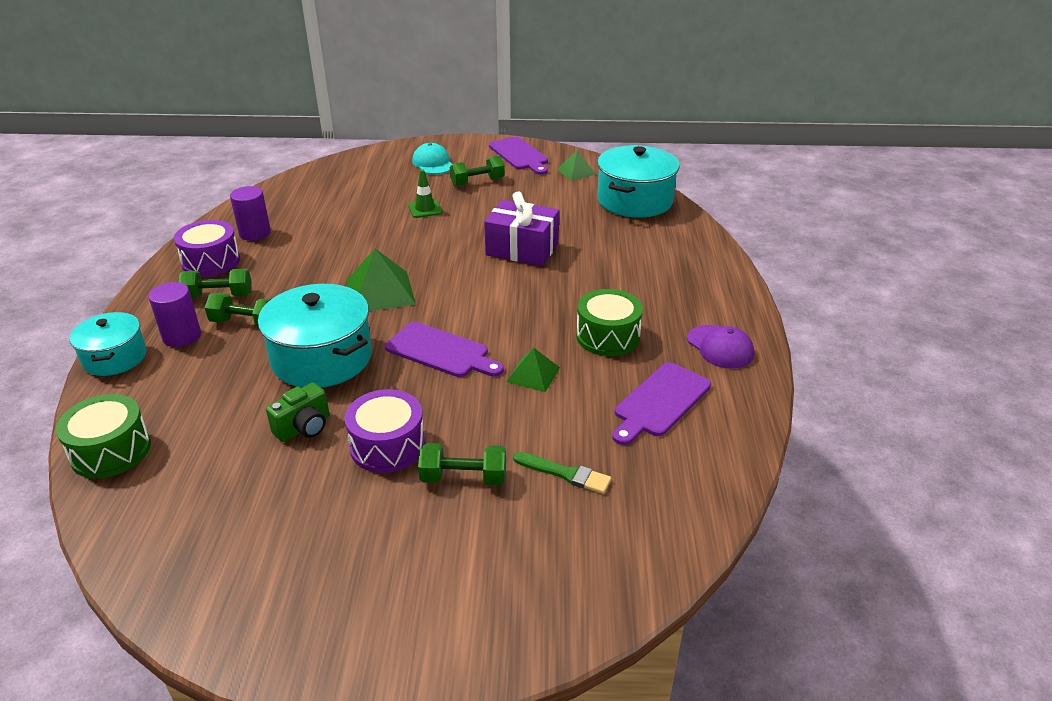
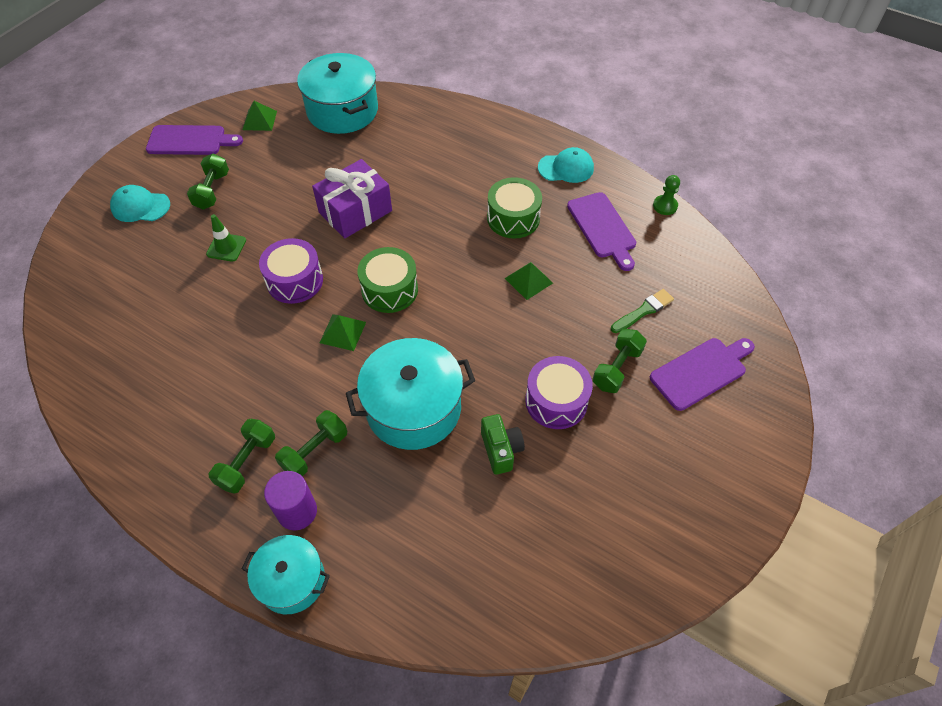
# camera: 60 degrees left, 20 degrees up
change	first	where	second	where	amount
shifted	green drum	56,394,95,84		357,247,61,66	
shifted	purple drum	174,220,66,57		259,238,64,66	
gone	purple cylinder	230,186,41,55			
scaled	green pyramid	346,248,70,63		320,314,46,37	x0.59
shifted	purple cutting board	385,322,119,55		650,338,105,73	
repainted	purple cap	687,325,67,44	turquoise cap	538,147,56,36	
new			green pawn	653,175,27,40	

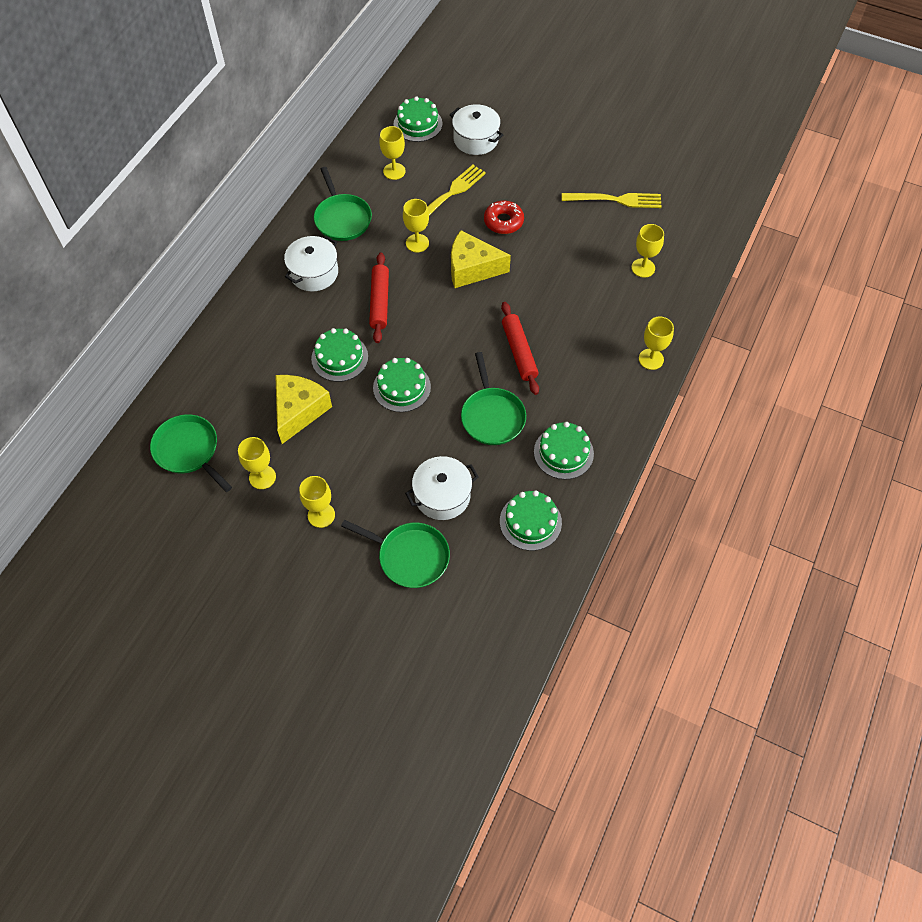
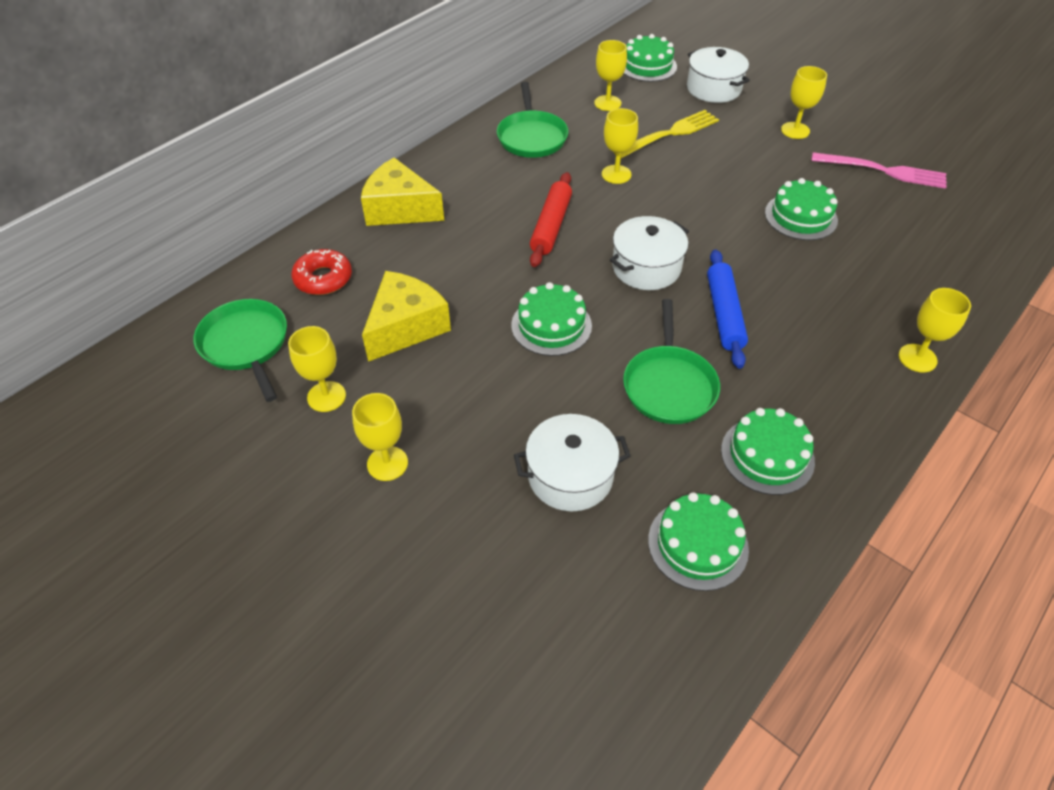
# camera: 15 degrees right, 10 degrees down
change	first	where	second	where	amount
shifted	white pot	284,236,54,56		610,216,79,74	
shifted	green cake	311,328,57,54		765,178,73,62	
gone	green pan	341,520,109,68			
shifted	yellow cheese	451,230,60,58		361,158,83,68	
shifted	red donut	484,201,40,33		291,249,61,46	
repainted	red rolling pin	501,302,38,93	blue rolling pin	707,249,41,120	
repainted	yellow fork	562,193,100,15	pink fork	811,152,136,37	
shifted	yellow goblet	631,224,33,54		781,66,46,73	

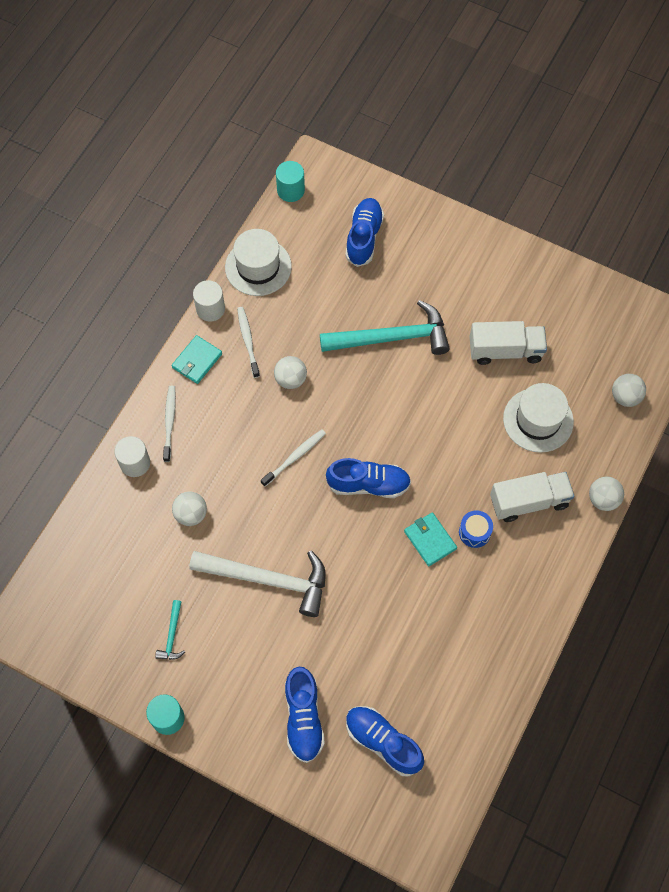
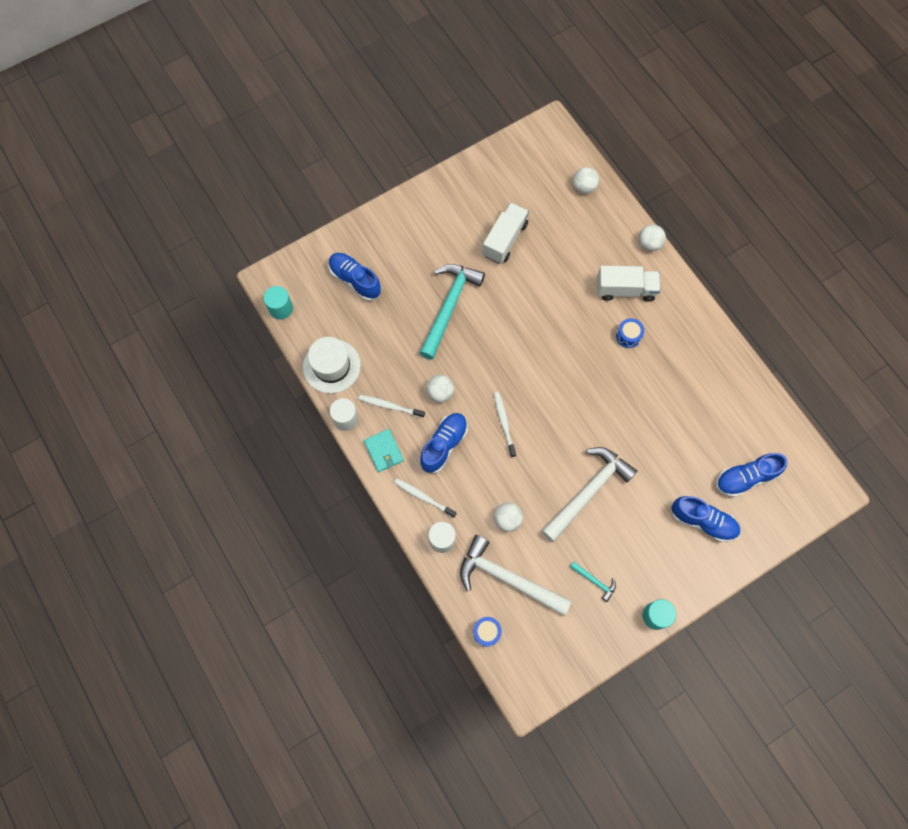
# camera: 60 degrees left, 5 degrees up
change	first	where	second	where	amount
shifted	blue shoe	326,458,85,40		419,413,49,60	
gone	turquoise wallet	404,512,53,54			
rotated	white truck	490,472,85,50		597,266,64,36	75 degrees clockwise
gone	white hat	503,383,71,70			
new			white hammer	460,535,112,81	
new			blue drum	473,617,29,30	

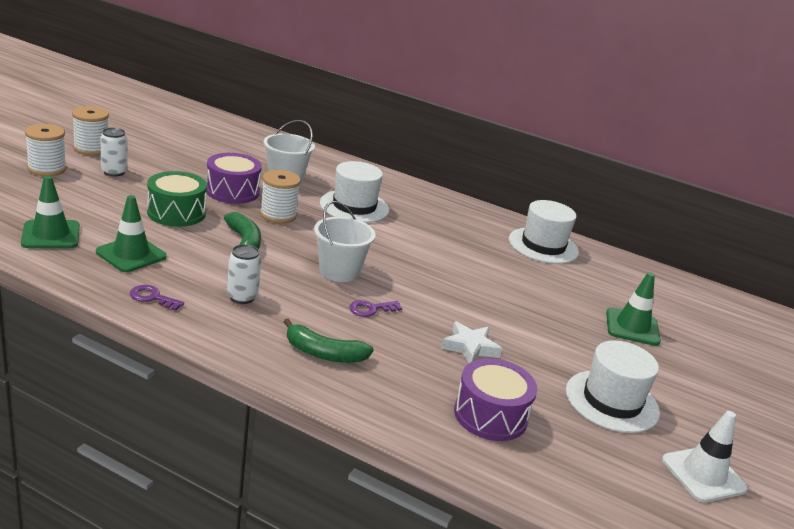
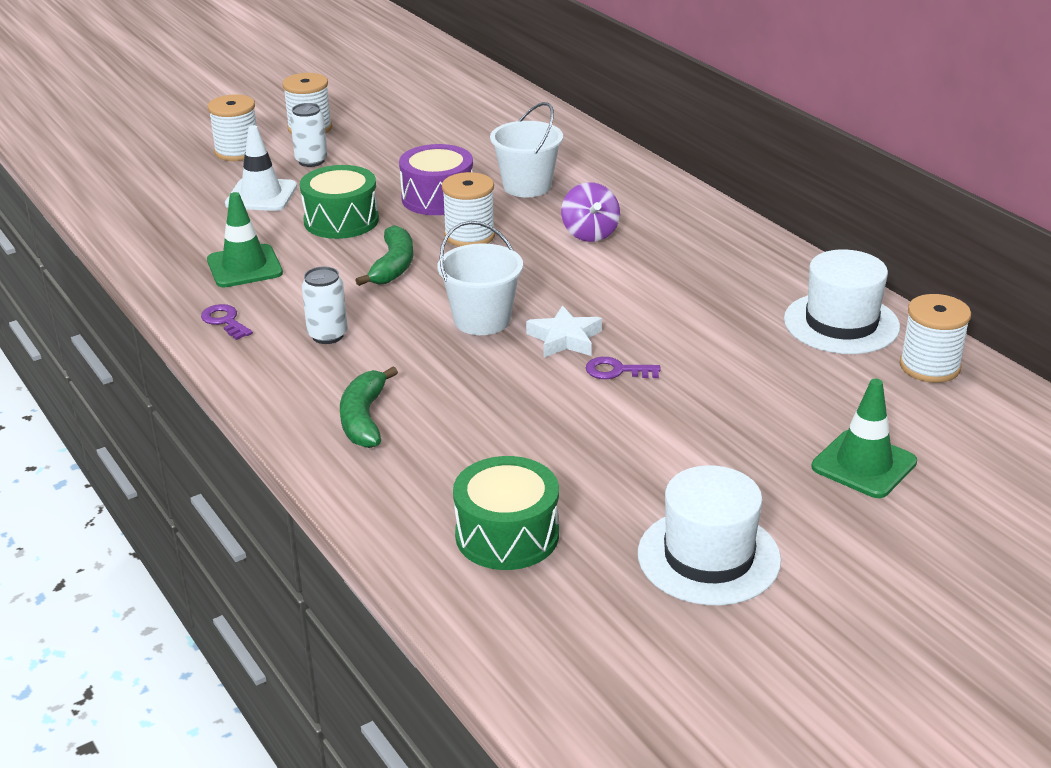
# camera: 35 degrees right, 5 degrees up
change	first	where	second	where	amount
gone	green traffic cone	21,176,59,72			
rotated	green banana	284,318,90,45		340,366,58,82	45 degrees clockwise
swapped	white hat	320,161,69,62	purple spinning top	561,182,59,60	
shifted	purple key	349,300,53,17		586,357,75,22	
shifted	white star	441,321,61,42		526,305,76,53	
repainted	purple drum	454,358,83,83	green drum	453,456,106,114	
shifted	white traffic cone	662,411,86,92		225,125,72,86	
new			white spool	899,294,72,89	

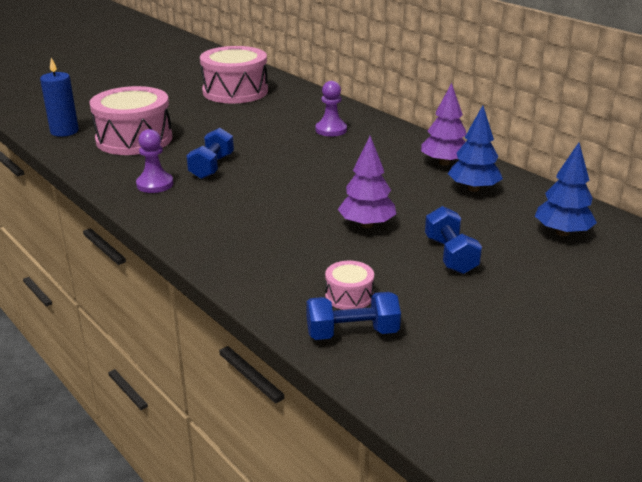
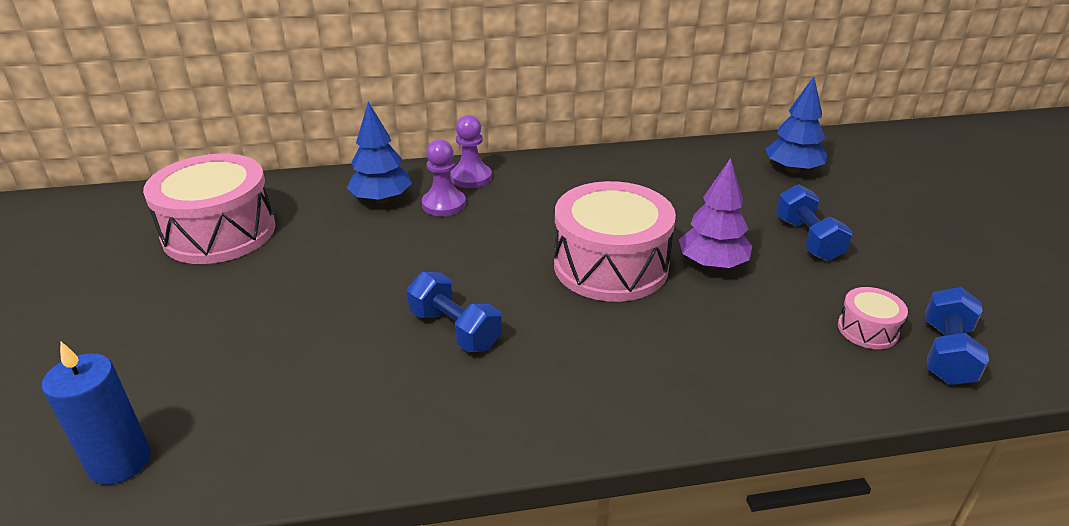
# camera: 60 degrees left, 5 degrees up
change	first	where	second	where	amount
shifted	pink drum	89,86,83,69		554,181,122,121	
shifted	purple pawn	136,129,37,64		450,115,42,73	
gone	purple tree	421,83,45,83			
rotated	blue dumbbell	425,206,57,68		776,184,77,77	60 degrees clockwise
shifted	blue tree	448,105,55,87		347,102,65,101	

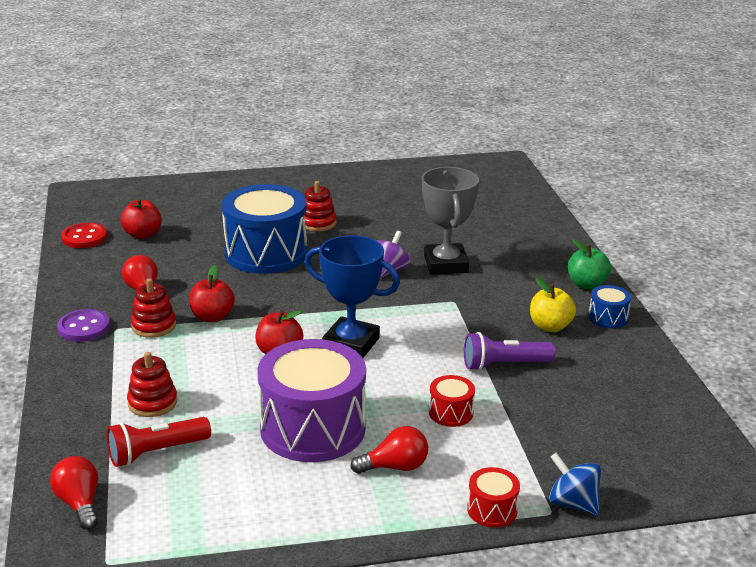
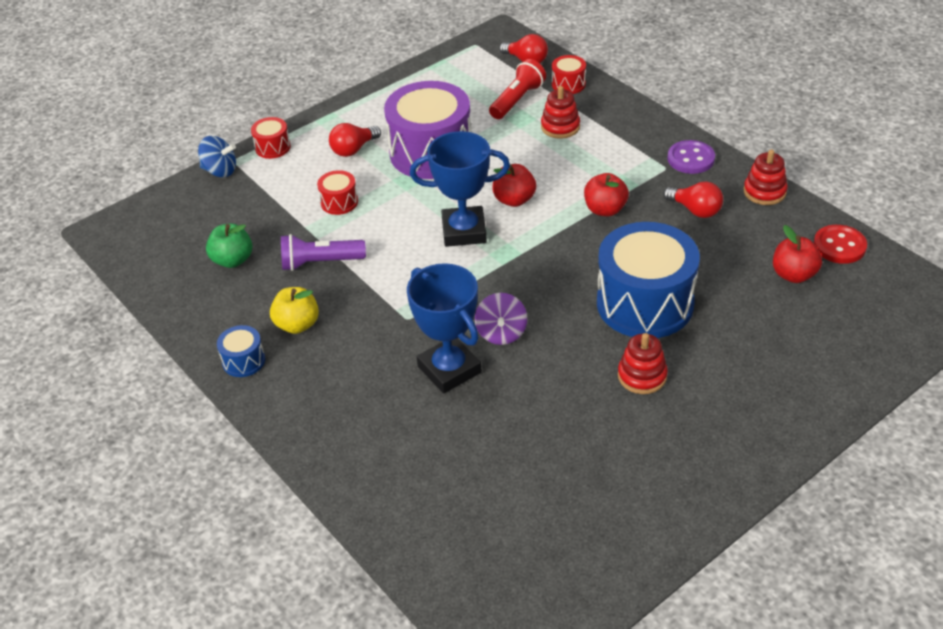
# camera: 155 degrees right, 15 degrees up
change	first	where	second	where	amount
shifted	red stacking toy	131,278,45,60		744,150,44,55	
repainted	grey trophy	422,167,57,108	blue trophy	407,263,75,131	
rotated	purple flashlight	464,332,91,39		281,234,85,37	150 degrees counterclockwise
shifted	green apple	568,239,43,50		206,224,46,44	
new			red drum	552,55,34,39	

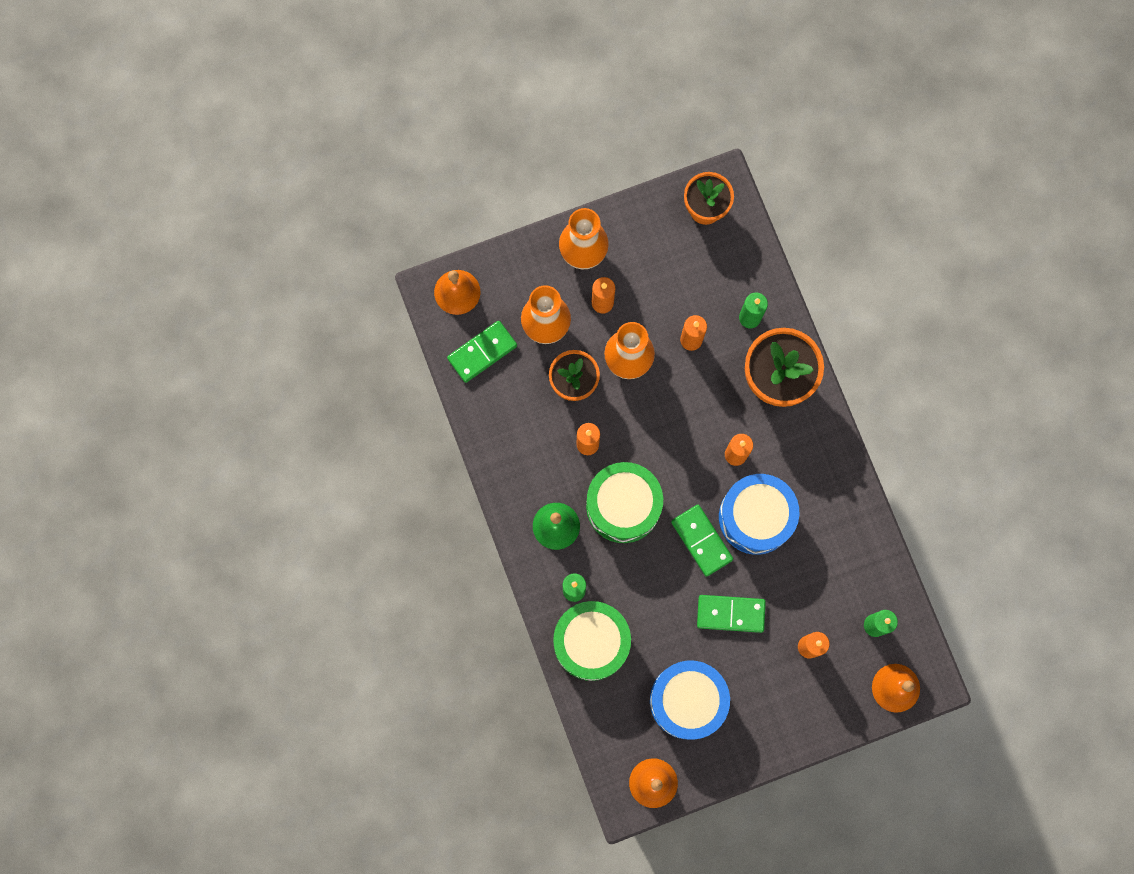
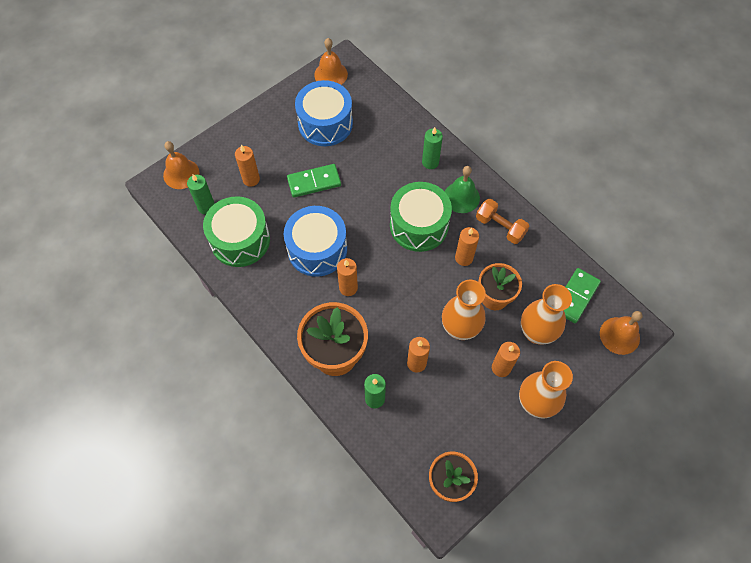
# camera: 160 degrees right, 15 degrees down
change	first	where	second	where	amount
shifted	green drum	553,601,78,80		203,196,67,71	
gone	green domino	671,505,62,72			
new			orange dumbbell	476,199,53,45	

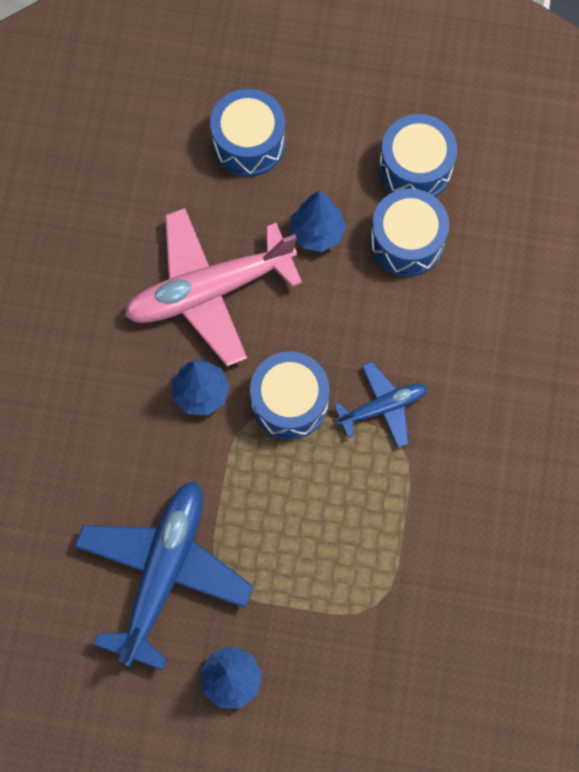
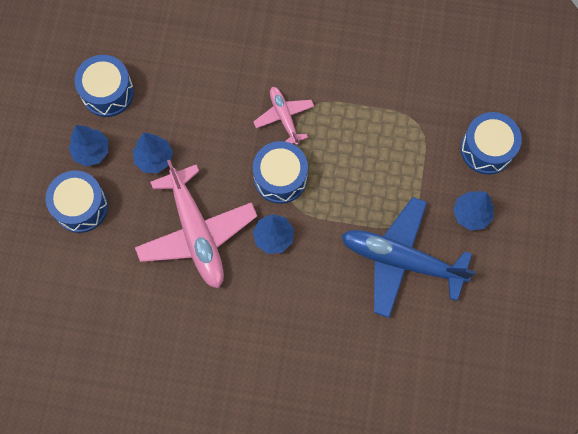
# camera: 90 degrees left, 0 degrees up
change	first	where	second	where	amount
repainted	blue plane	334,361,93,87	pink plane	253,87,61,58	
shifted	blue drum	370,188,79,89		461,112,61,63	
new			blue tree	69,125,39,41	

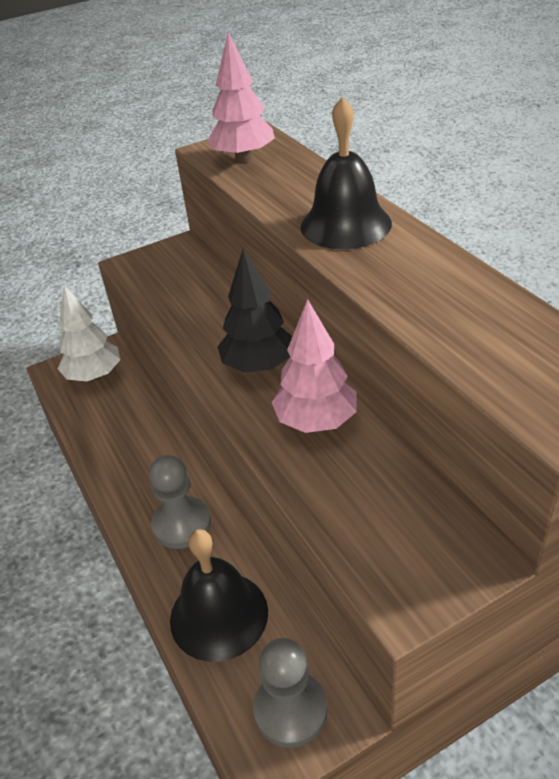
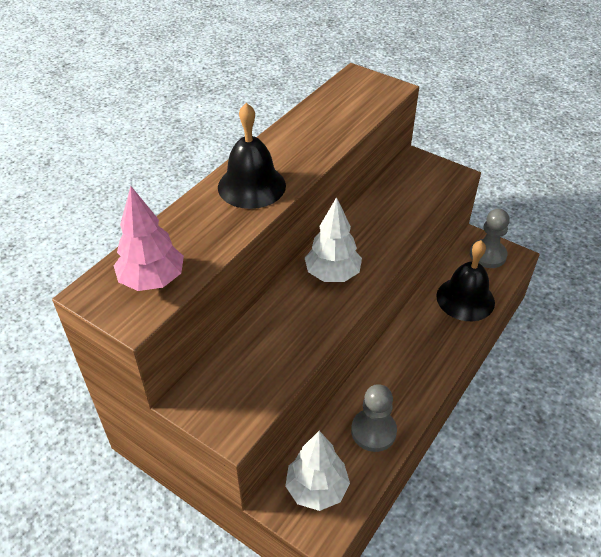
# camera: 120 degrees left, 5 degrees up
change	first	where	second	where	amount
shifted	grey pawn	149,455,62,94		351,384,46,68	
repainted	black tree	218,248,75,125	white tree	305,197,57,85	
gone	pink tree	272,299,84,134			

